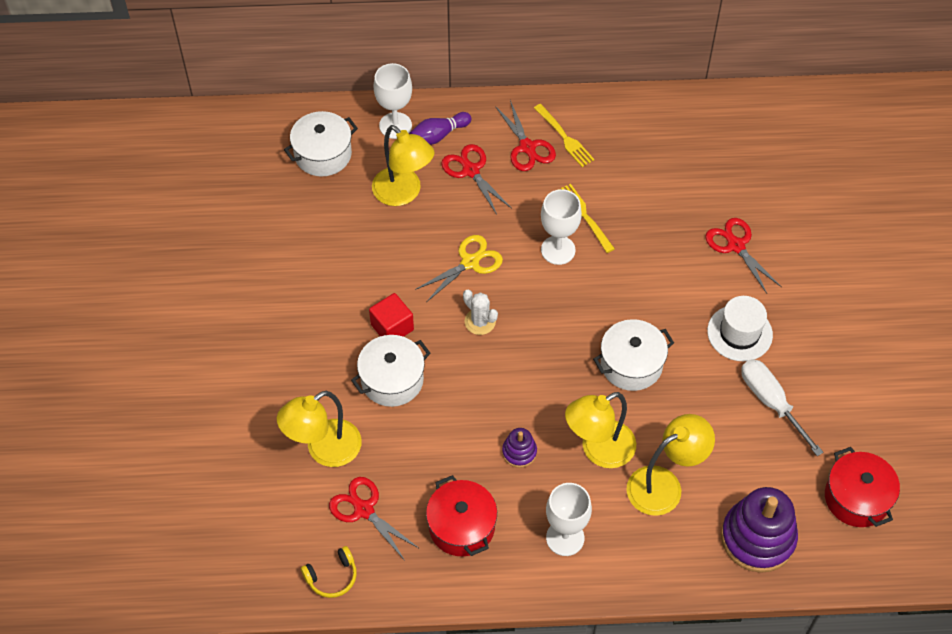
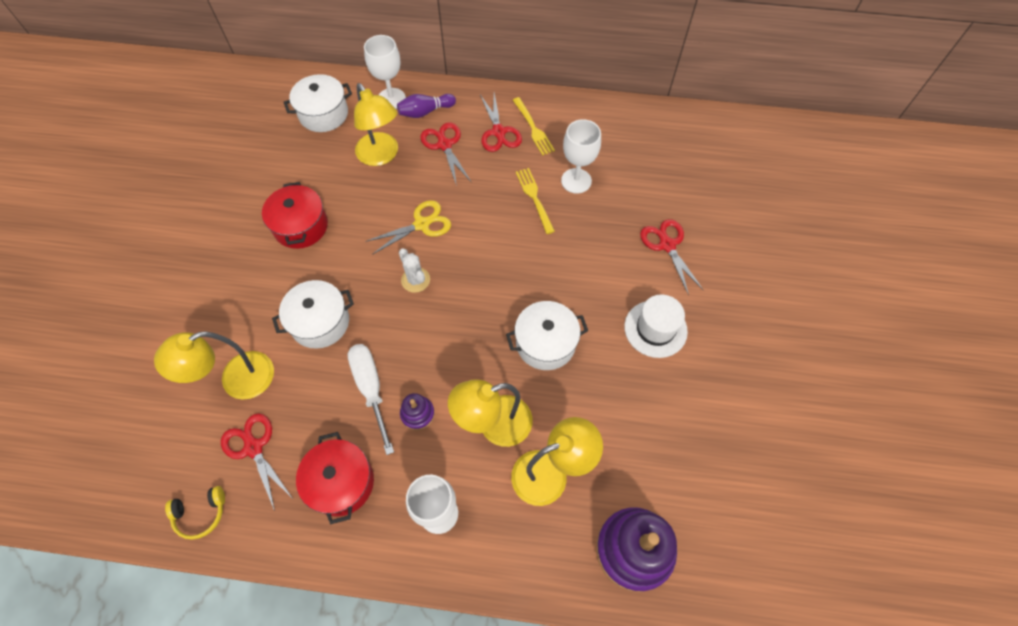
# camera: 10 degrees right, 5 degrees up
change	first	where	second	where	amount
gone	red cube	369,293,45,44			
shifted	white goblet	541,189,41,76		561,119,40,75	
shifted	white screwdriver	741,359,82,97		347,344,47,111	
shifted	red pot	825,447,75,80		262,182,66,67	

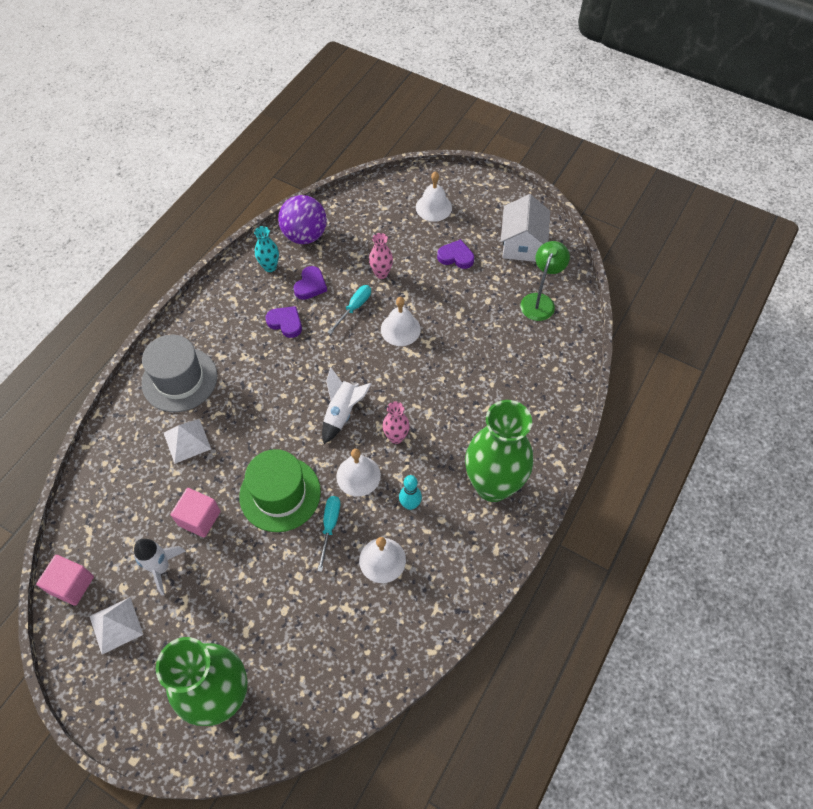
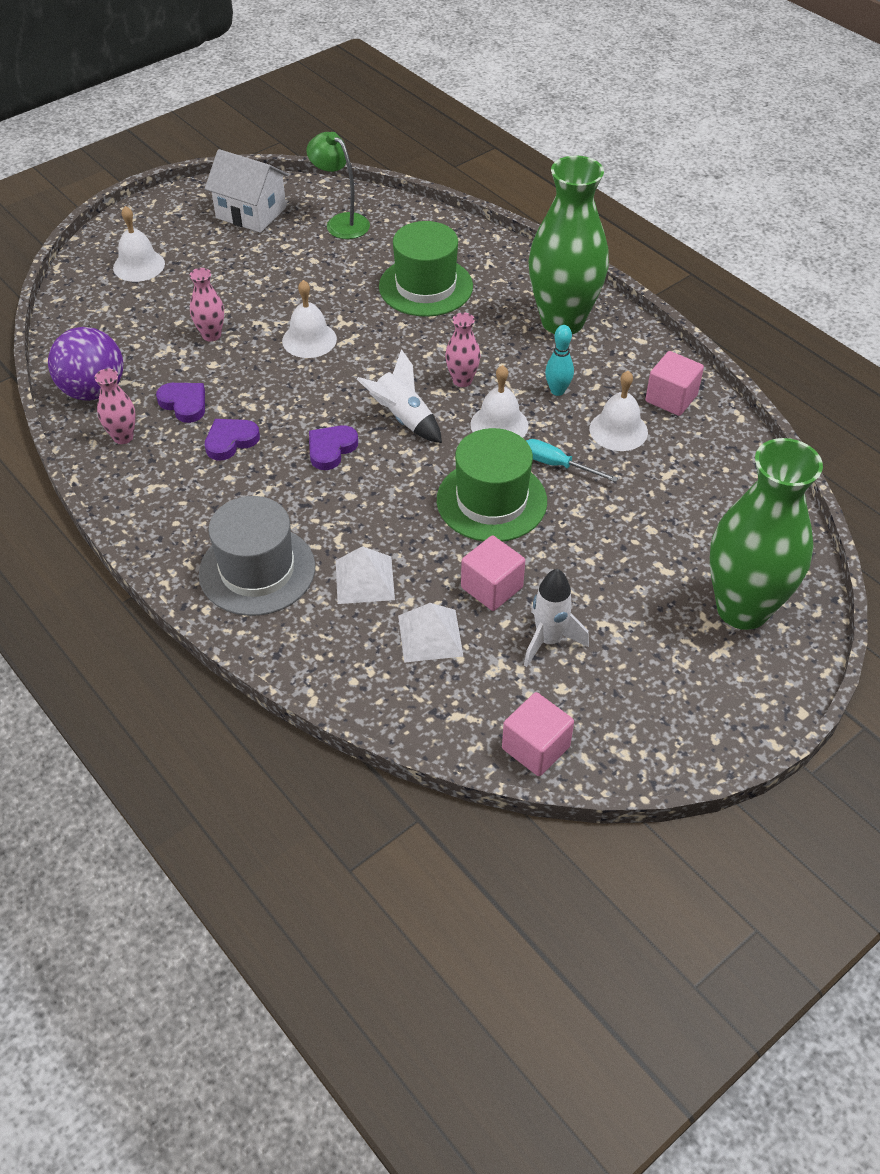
# camera: 70 degrees left, 10 degrees down
change	first	where	second	where	amount
shifted	white pyramid	89,597,54,58		398,603,65,60	
repainted	turquoise vase	254,226,25,46	pink vase	95,369,41,75	
gone	turquoise screwdriver	327,285,44,49			
shifted	purple heart	437,239,37,30		309,425,49,45	
new			green hat	379,221,94,96	
new			pink cube	645,351,59,65	

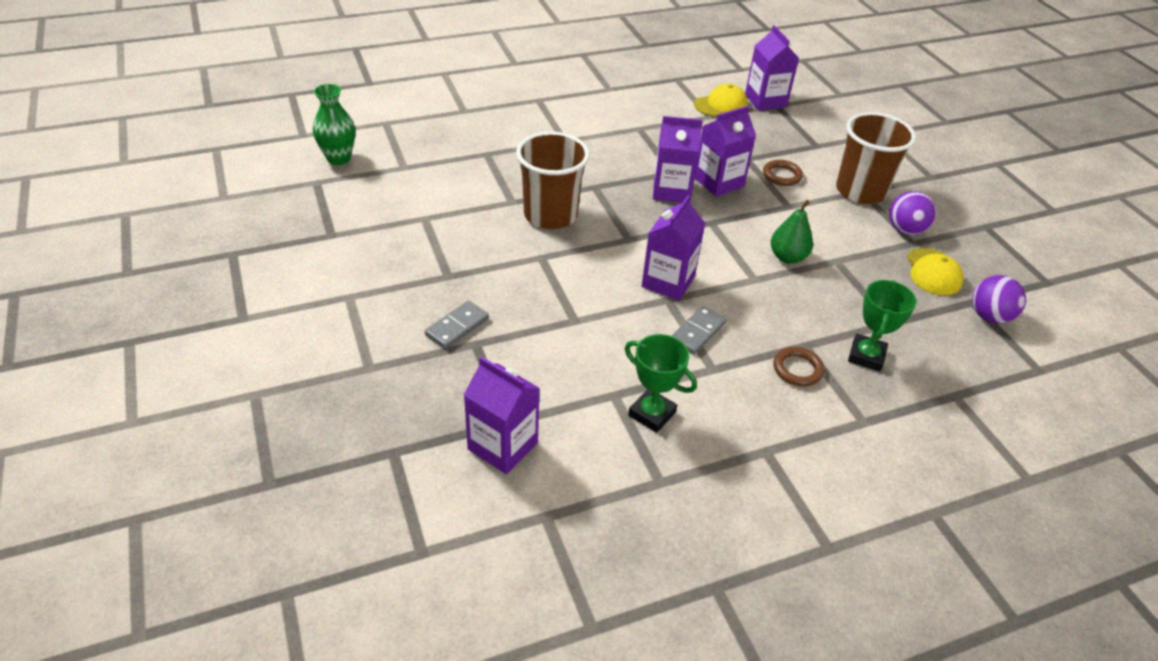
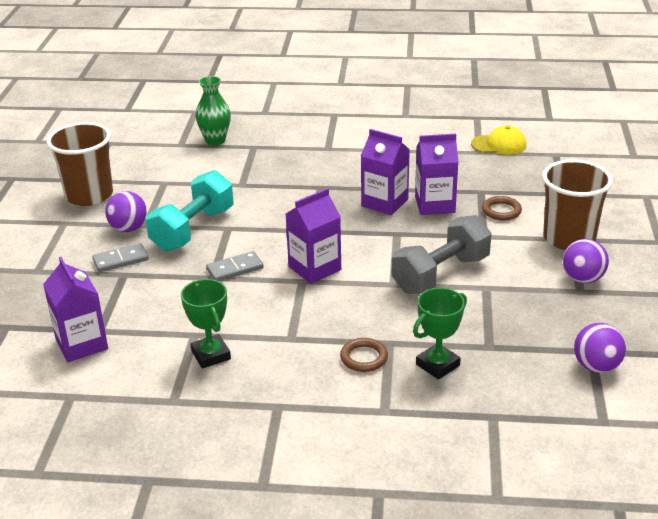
# camera: 30 degrees right, 10 degrees down
change	first	where	second	where	amount
shifted	green vase	313,84,42,81		195,76,36,69	
shifted	brown cup	516,132,74,97		47,122,66,84	
shifted	grey domino	671,306,56,49		206,251,58,30	
gone	purple carton	745,25,54,85			
swapped	green pear	771,200,42,64	grey dumbbell	392,215,100,79	
gone	yellow cap	907,248,57,47			
new			purple ball	105,191,42,41	
new			turquoise dumbbell	146,170,88,82	

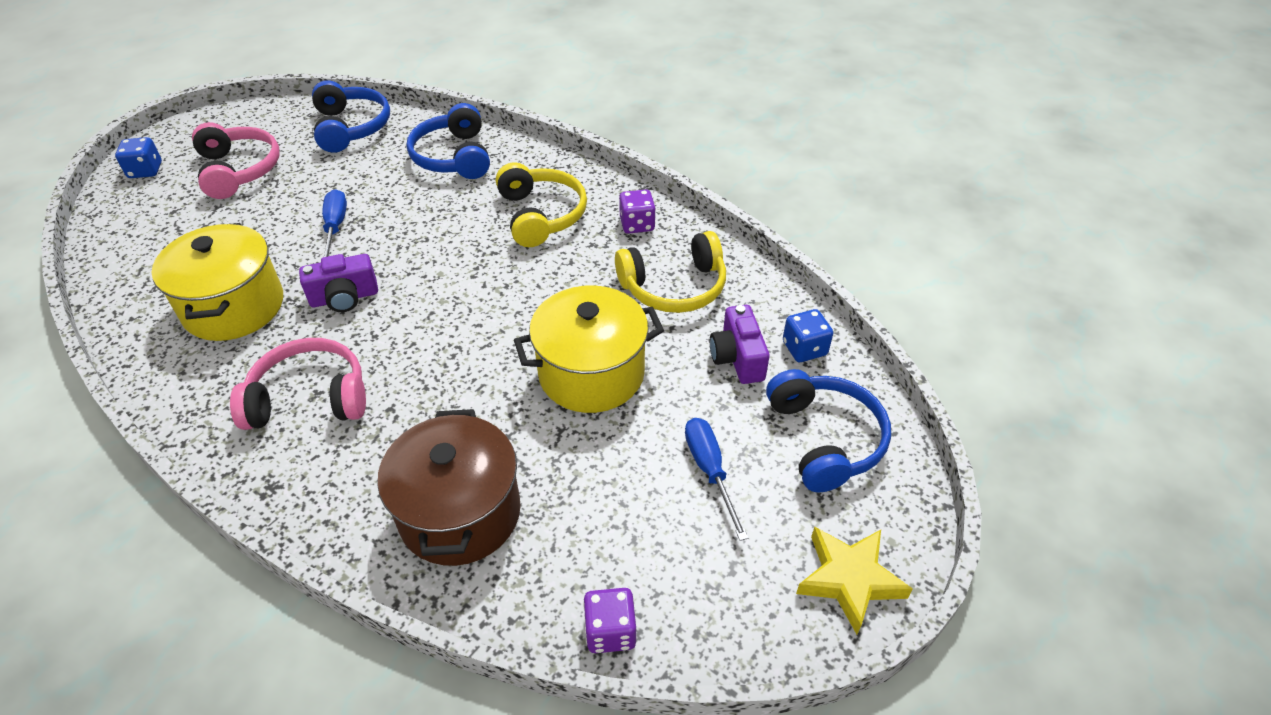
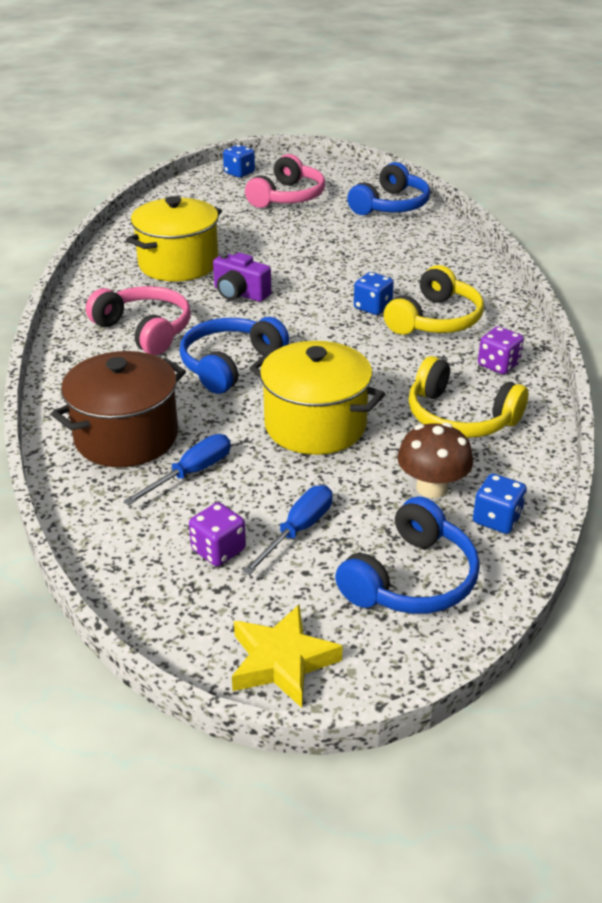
# camera: 50 degrees right, 10 degrees down
change	first	where	second	where	amount
shifted	blue screwdriver	322,189,25,68		123,434,108,71	
shifted	blue headphones	407,103,83,76		180,317,109,77	
shifted	purple dice	583,588,54,65		189,502,57,64	
swapped	purple camera	710,305,60,79	brown mushroom	397,423,76,75	
new			blue dice	354,272,40,43	

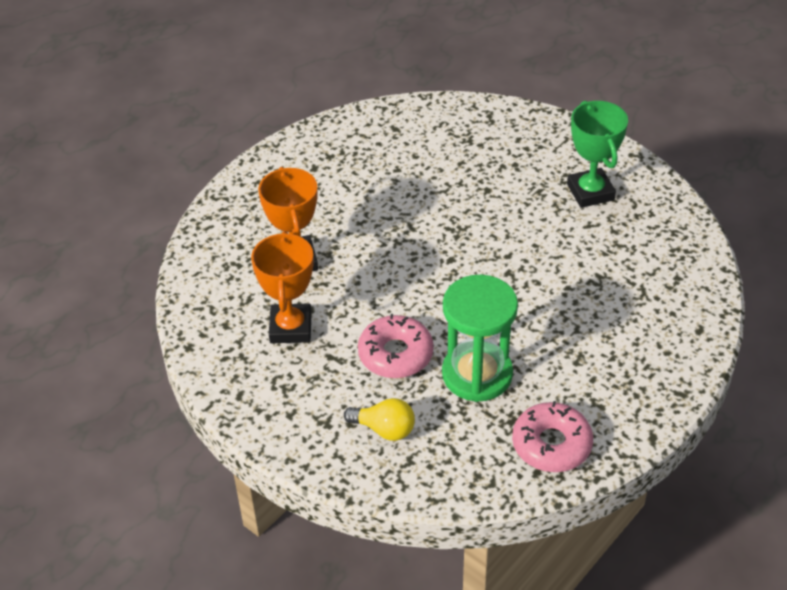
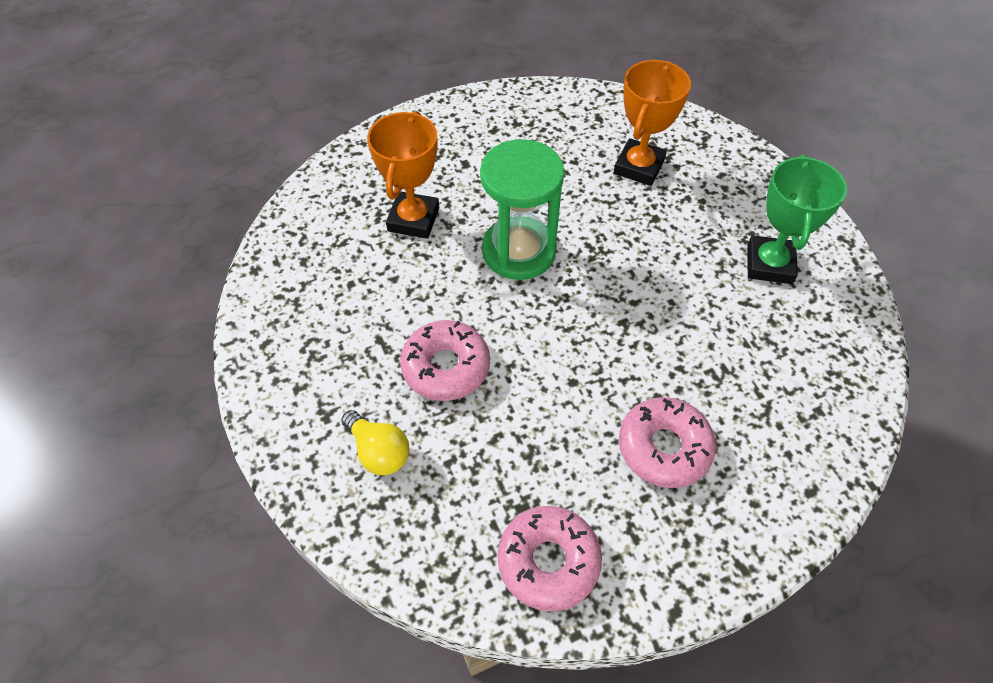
# camera: 25 degrees right, 10 degrees up
change	first	where	second	where	amount
shifted	orange trophy	251,231,63,112		614,60,77,126	
shifted	green hourglass	442,275,76,127		480,139,85,141	
new			pink donut	619,397,97,91	

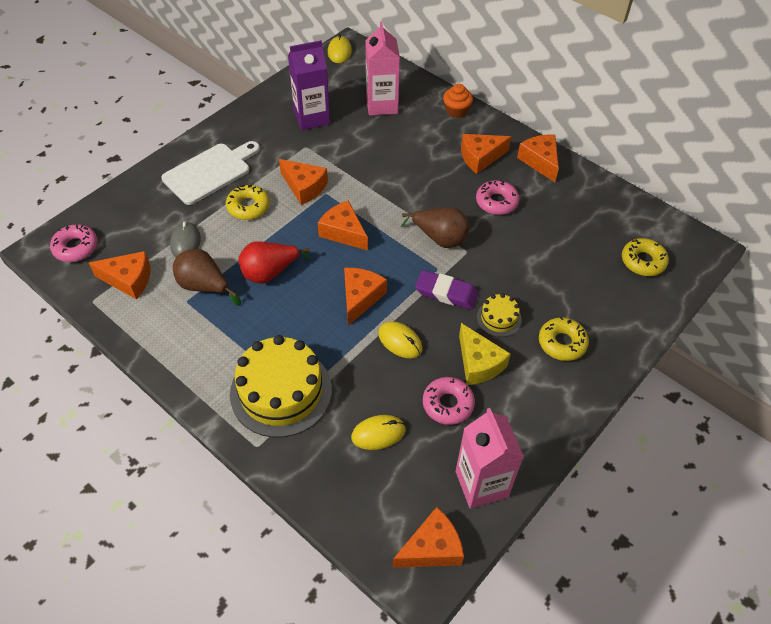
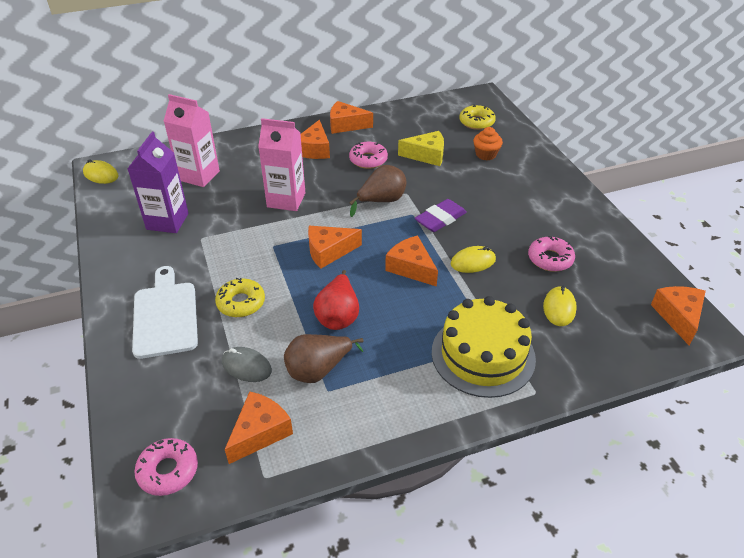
# camera: 60 degrees left, 10 degrees down
change	first	where	second	where	amount
gone	orange cheese	279,159,49,46			
shifted	orange cupcake	443,84,30,34		473,127,30,33	
shifted	pink carton	456,408,68,101		258,118,47,93	
shifted	yellow cheese	459,323,52,62		398,131,46,35	
gone	yellow cake	477,293,45,44			
gone	yellow donut	539,317,50,44			

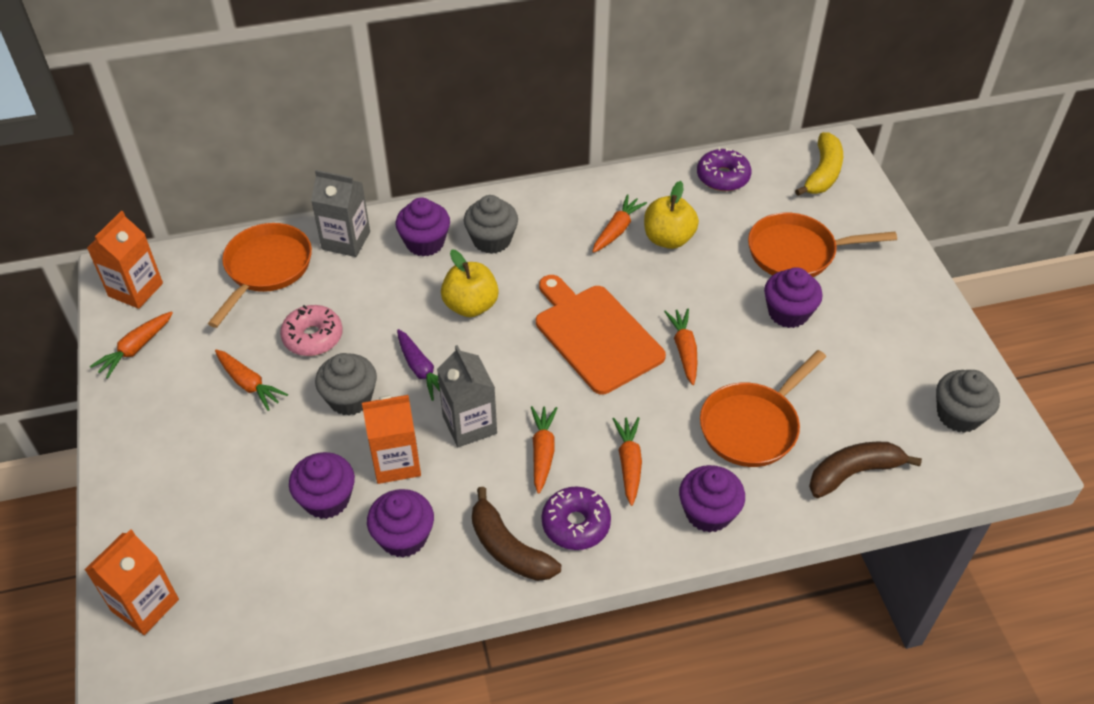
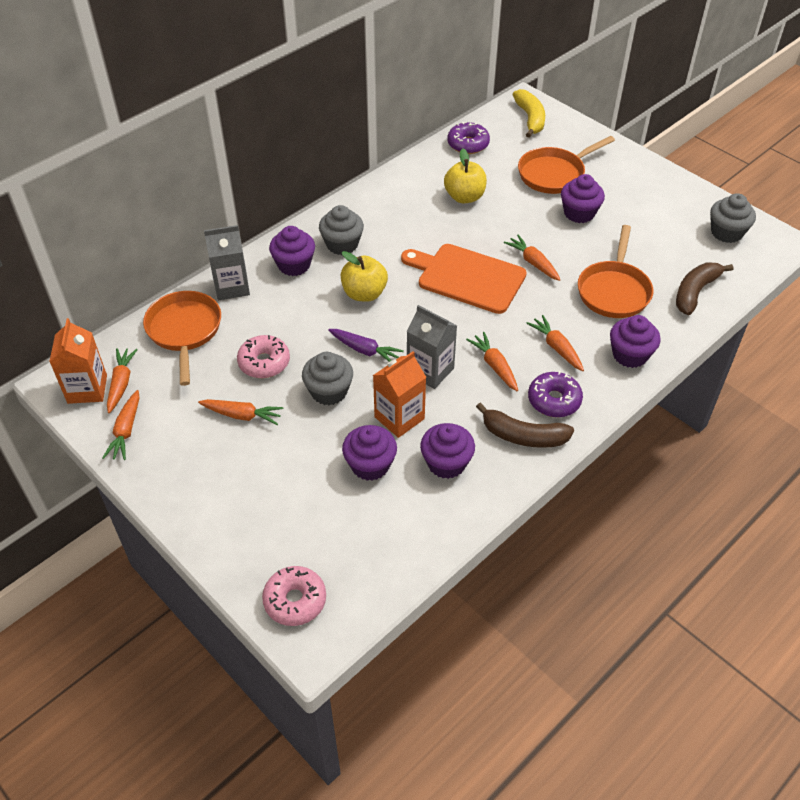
# camera: 30 degrees left, 0 degrees up
change	first	where	second	where	amount
swapped	orange carton	84,529,95,106	pink donut	262,566,64,60	
shifted	orange carrot	592,194,55,59		107,348,31,65	

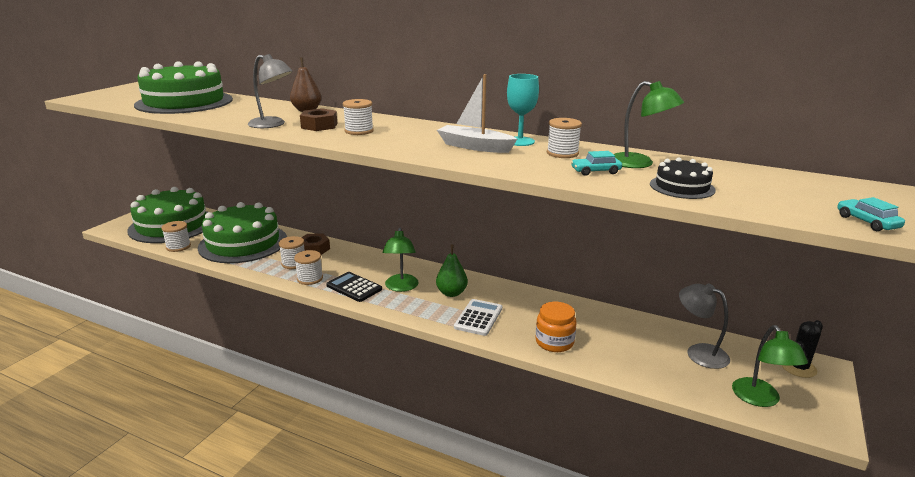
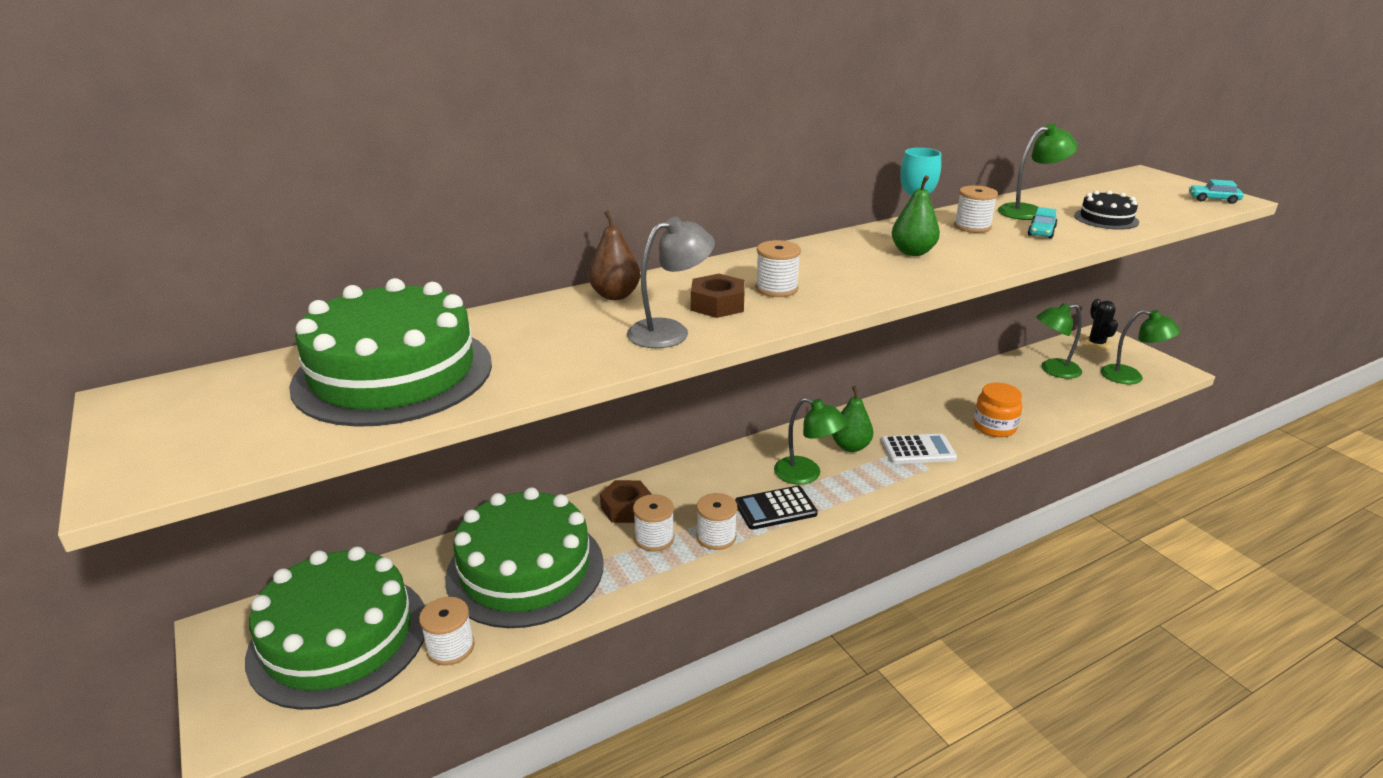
# camera: 55 degrees left, 5 degrees up
change	first	where	second	where	amount
swapped	white boat	437,74,80,79	green pear	892,175,48,81	
rotated	white calculator	454,299,48,37		881,434,76,30	120 degrees clockwise
repainted	grey lamp	679,283,51,86	green lamp	1036,303,46,76	

